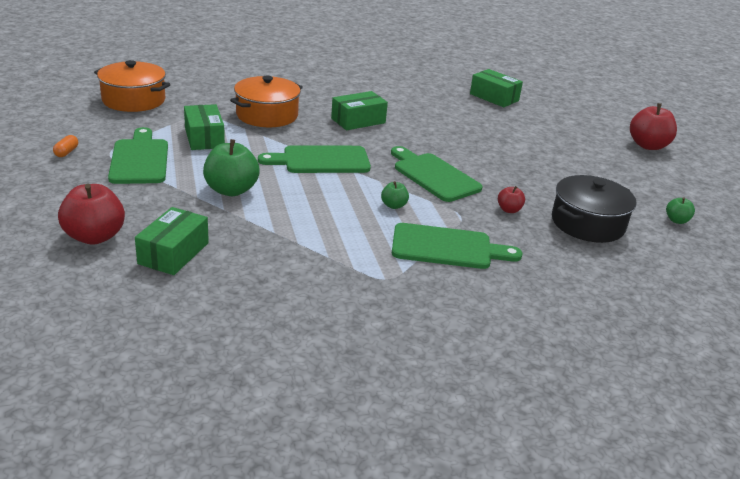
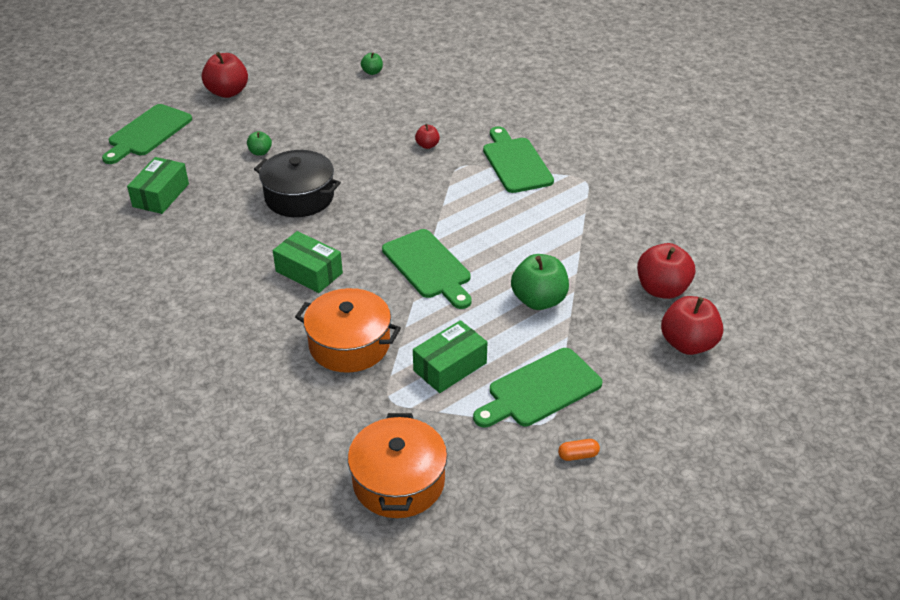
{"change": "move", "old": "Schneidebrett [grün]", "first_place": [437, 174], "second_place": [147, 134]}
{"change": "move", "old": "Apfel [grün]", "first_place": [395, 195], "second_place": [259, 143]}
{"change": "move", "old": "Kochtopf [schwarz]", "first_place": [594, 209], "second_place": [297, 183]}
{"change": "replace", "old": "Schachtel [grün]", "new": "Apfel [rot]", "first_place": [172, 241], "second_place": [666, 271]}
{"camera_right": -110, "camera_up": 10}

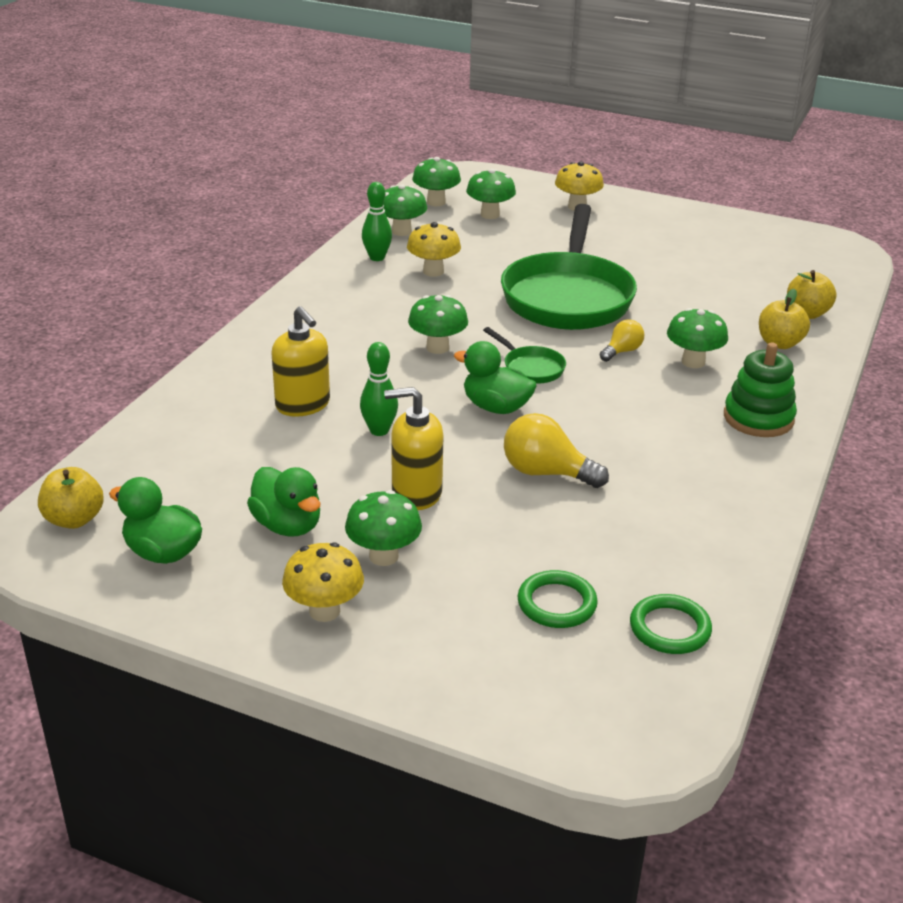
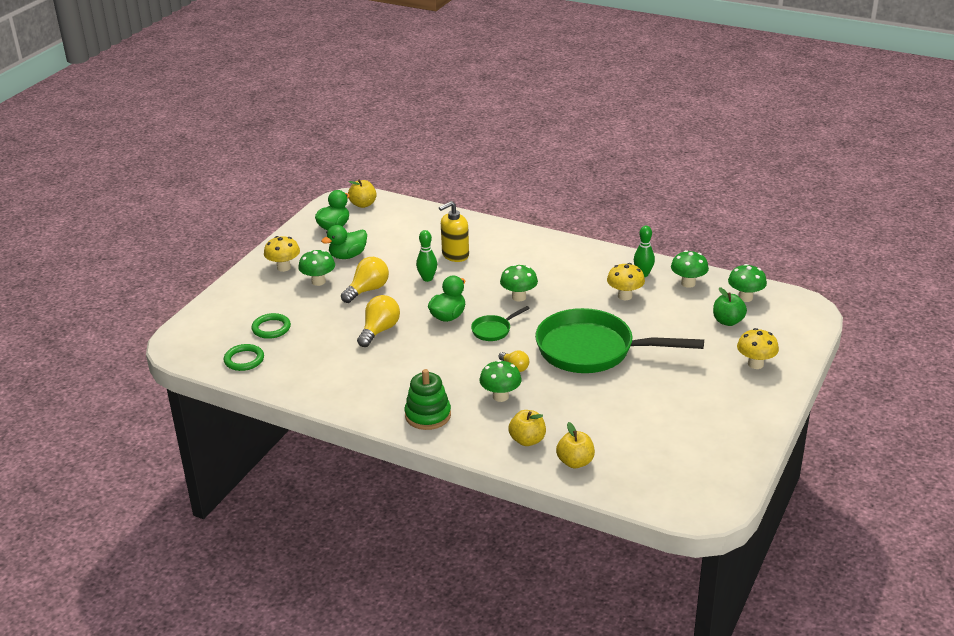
{"change": "replace", "old": "Seifenspender [gelb]", "new": "Glühbirne [gelb]", "first_place": [413, 448], "second_place": [365, 280]}
{"change": "replace", "old": "Pilz [grün]", "new": "Apfel [grün]", "first_place": [491, 194], "second_place": [730, 306]}
{"camera_right": 95, "camera_up": 0}

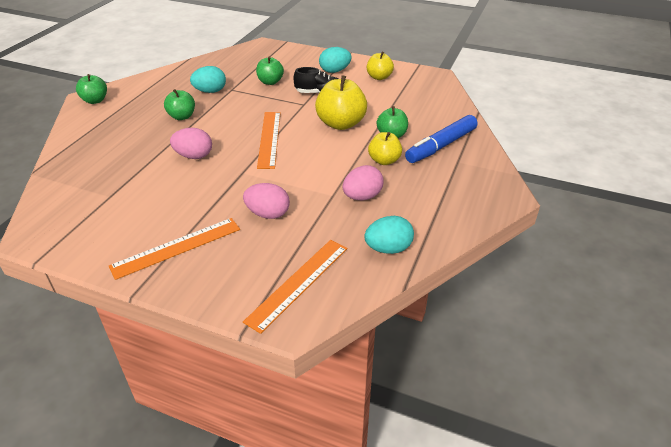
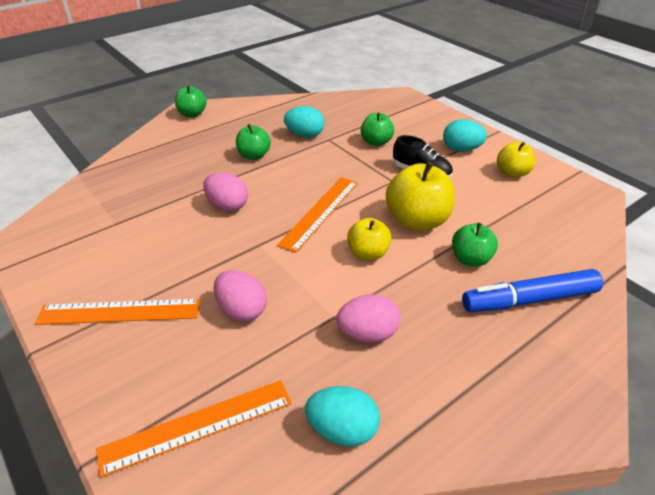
{"change": "move", "old": "Apfel [gelb]", "first_place": [385, 148], "second_place": [369, 239]}
{"camera_right": 30, "camera_up": 0}

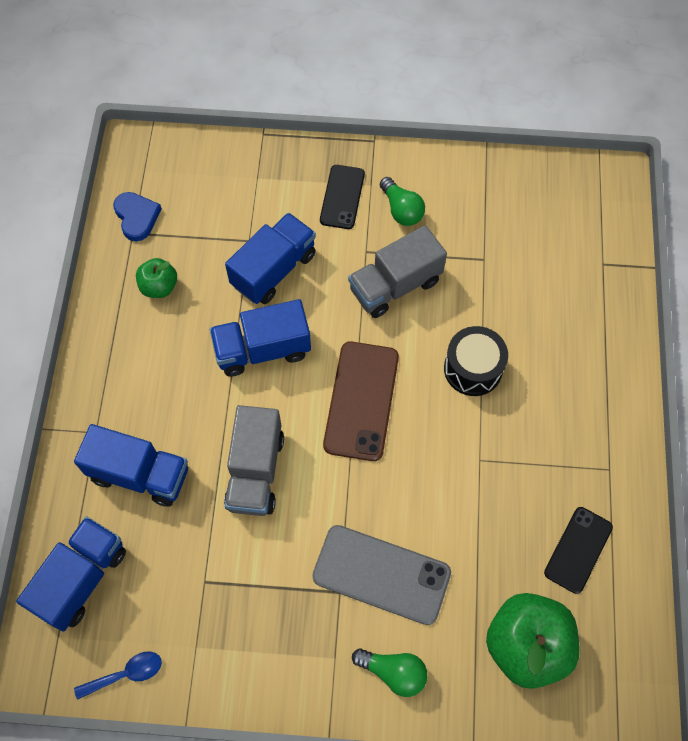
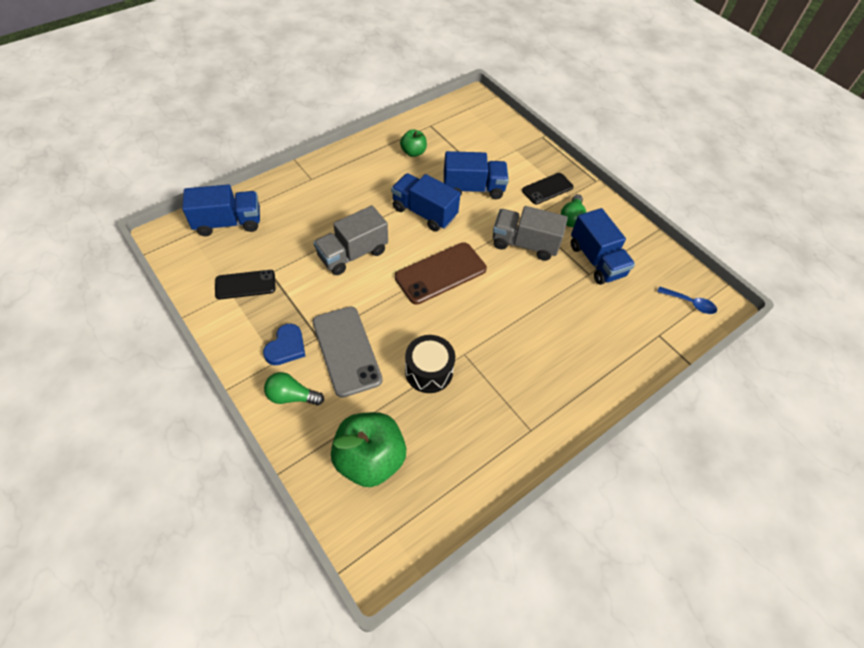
{"change": "move", "old": "Handy [schwarz]", "first_place": [578, 550], "second_place": [245, 285]}
{"change": "move", "old": "Herz [blau]", "first_place": [137, 216], "second_place": [284, 344]}
{"change": "rotate", "old": "Glühbirne [grün]", "first_place": [389, 672], "second_place": [294, 388], "degrees": 120}
{"change": "move", "old": "Trommel [schwarz]", "first_place": [476, 361], "second_place": [430, 364]}
{"change": "move", "old": "Lastwagen [blau]", "first_place": [131, 465], "second_place": [603, 246]}
{"change": "move", "old": "Löffel [blau]", "first_place": [118, 676], "second_place": [687, 300]}
{"camera_right": 45, "camera_up": -10}

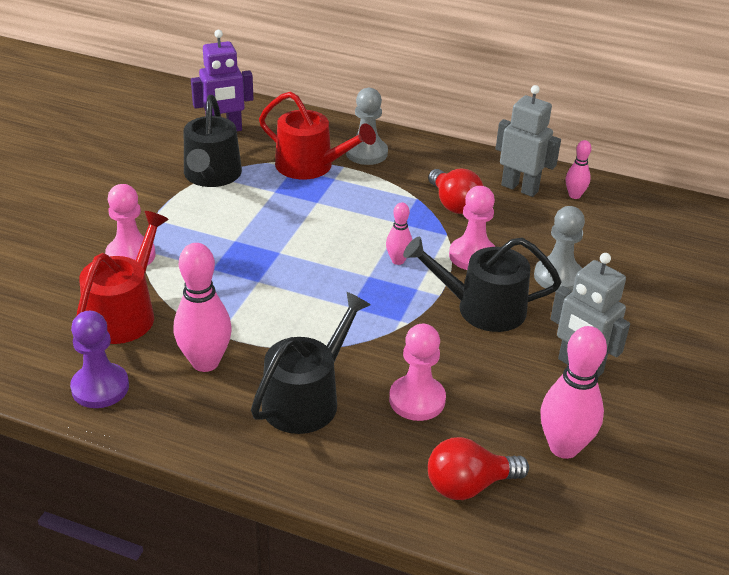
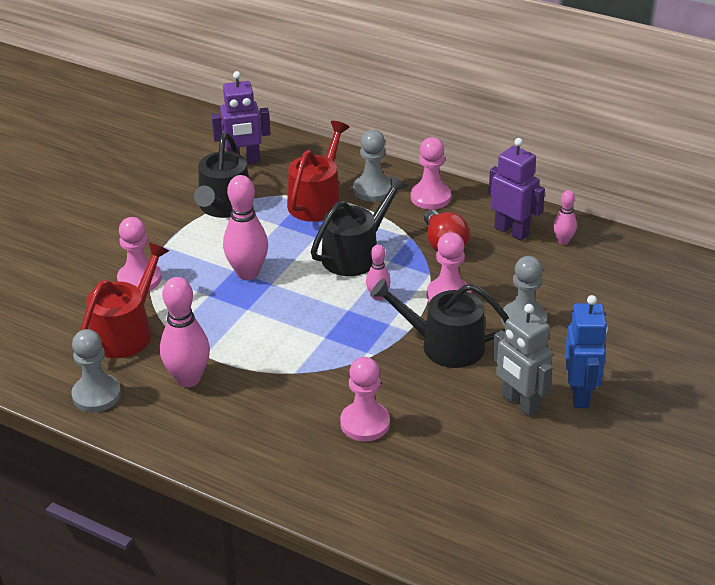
{"change": "recolor", "old": "Bauer [lila]", "new": "Bauer [grau]", "first_place": [99, 359], "second_place": [96, 370]}
{"change": "move", "old": "Bowlingkegel [rosa]", "first_place": [573, 392], "second_place": [245, 227]}
{"change": "rotate", "old": "Gießkanne [rot]", "first_place": [317, 135], "second_place": [318, 171], "degrees": -105}
{"change": "move", "old": "Gießkanne [schwarz]", "first_place": [311, 363], "second_place": [359, 225]}
{"change": "insert", "new": "Bauer [rosa]", "second_place": [431, 173]}
{"change": "recolor", "old": "Roboter [grau]", "new": "Roboter [lila]", "first_place": [528, 141], "second_place": [517, 189]}
{"change": "insert", "new": "Roboter [blau]", "second_place": [586, 351]}
{"change": "delete", "old": "Glühbirne [rot]", "first_place": [478, 468]}
{"camera_right": 10, "camera_up": 0}

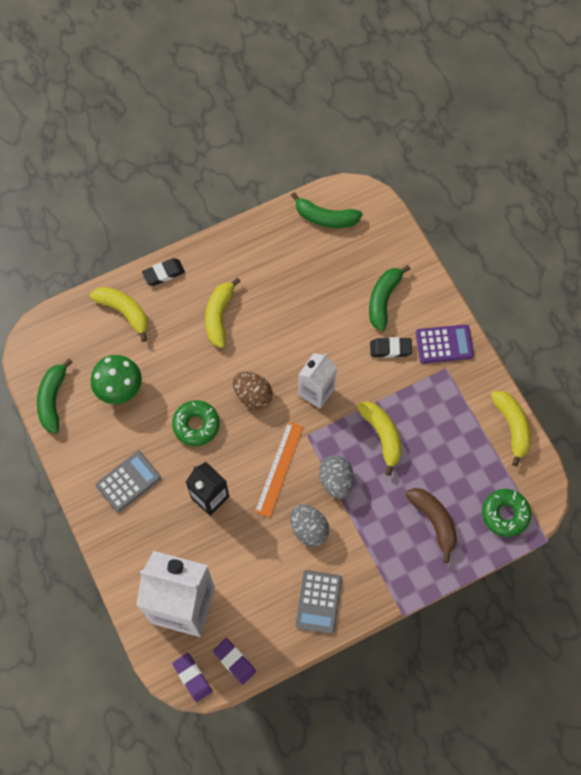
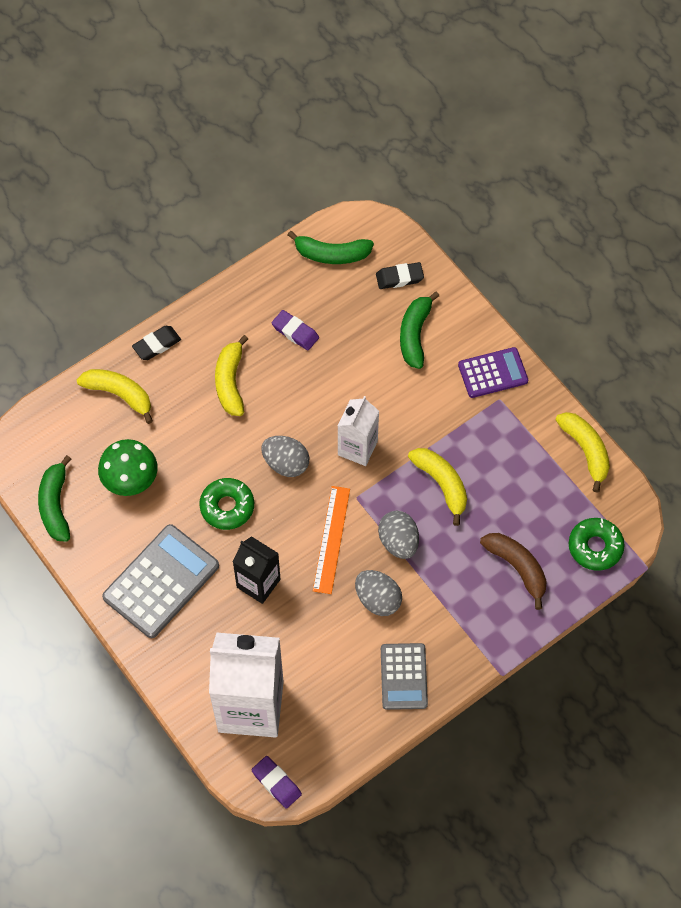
{"change": "resize", "old": "Taschenrechner [grau]", "first_place": [128, 481], "second_place": [160, 581], "factor": 1.58}
{"change": "recolor", "old": "Ei [braun]", "new": "Ei [grau]", "first_place": [253, 390], "second_place": [285, 456]}
{"change": "move", "old": "Radiergummi [lila]", "first_place": [234, 661], "second_place": [295, 330]}
{"change": "move", "old": "Radiergummi [schwarz]", "first_place": [391, 347], "second_place": [400, 275]}
{"camera_right": -10, "camera_up": -5}

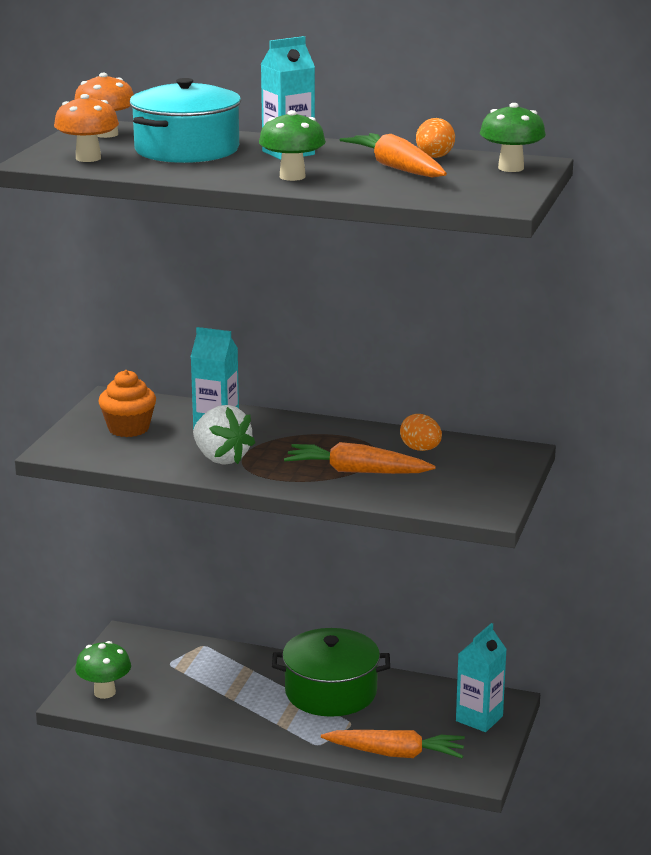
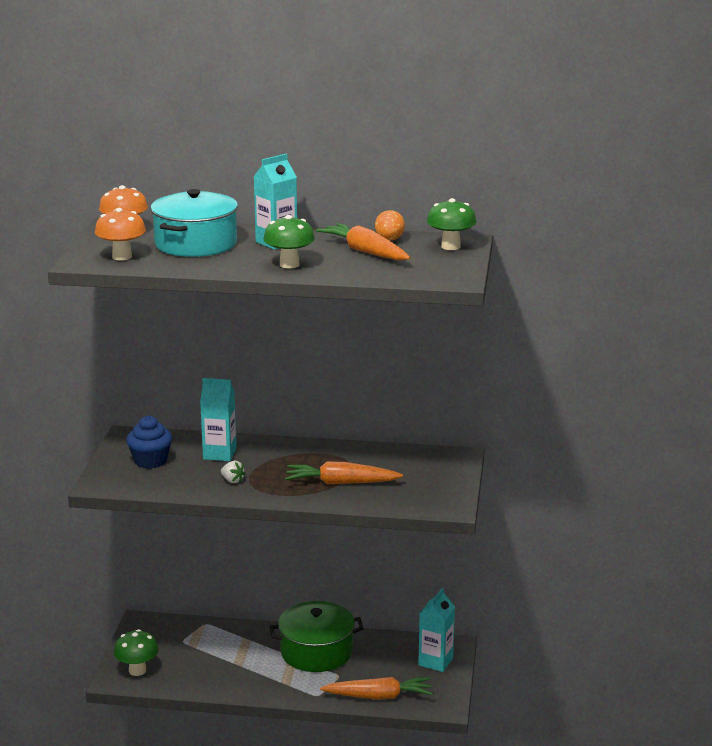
{"change": "recolor", "old": "Muffin [orange]", "new": "Muffin [blau]", "first_place": [127, 403], "second_place": [149, 442]}
{"change": "resize", "old": "Erdbeere [weiß]", "first_place": [224, 435], "second_place": [233, 472], "factor": 0.49}
{"change": "delete", "old": "Ei [orange]", "first_place": [421, 432]}
{"camera_right": -10, "camera_up": 0}

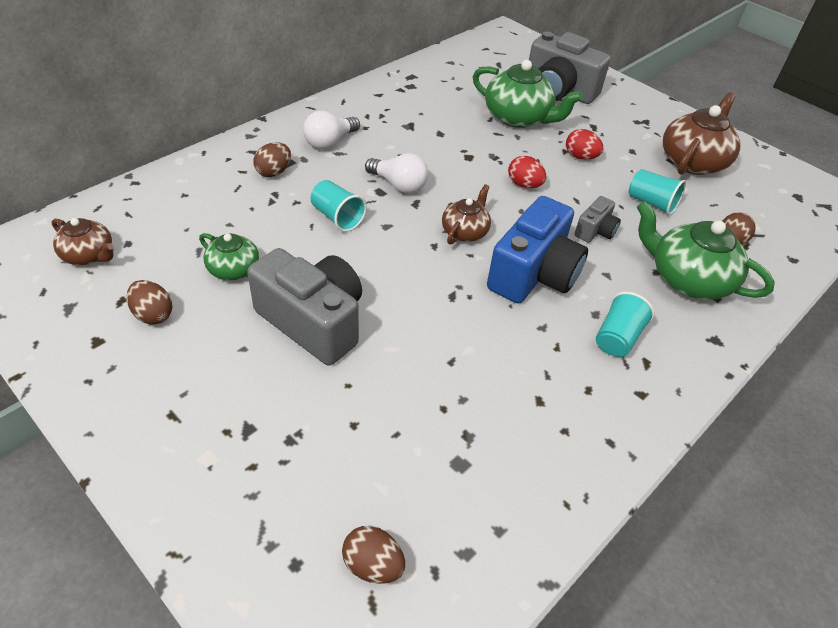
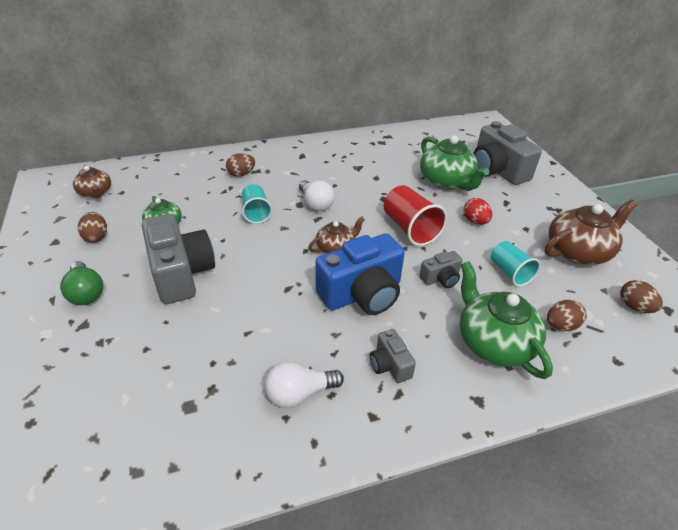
{"change": "insert", "new": "Glühbirne [grün]", "second_place": [81, 283]}
{"change": "move", "old": "Glühbirne [weiß]", "first_place": [331, 130], "second_place": [304, 385]}
{"change": "replace", "old": "Becher [türkis]", "new": "Kamera [grau]", "first_place": [625, 324], "second_place": [393, 356]}
{"change": "replace", "old": "Ei [rot]", "new": "Becher [rot]", "first_place": [527, 172], "second_place": [415, 215]}
{"change": "move", "old": "Ei [braun]", "first_place": [373, 555], "second_place": [641, 296]}
{"camera_right": 30, "camera_up": -5}

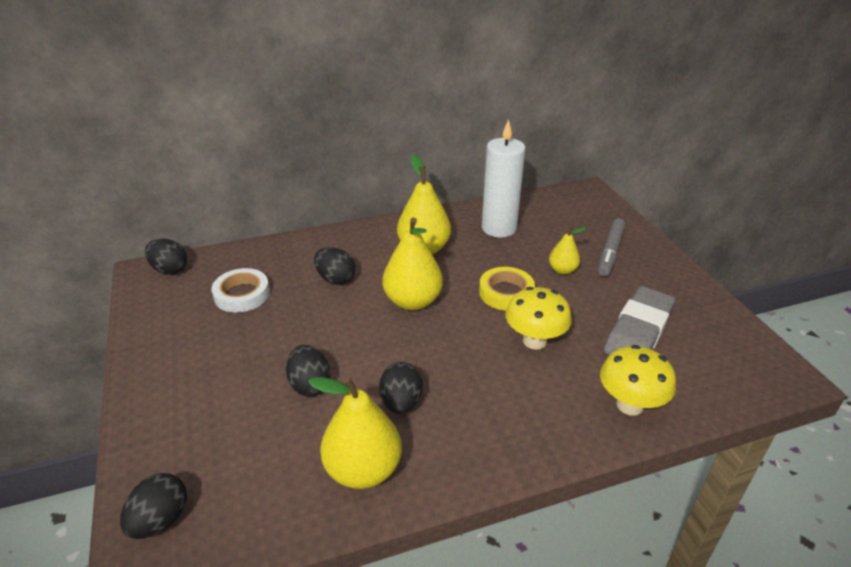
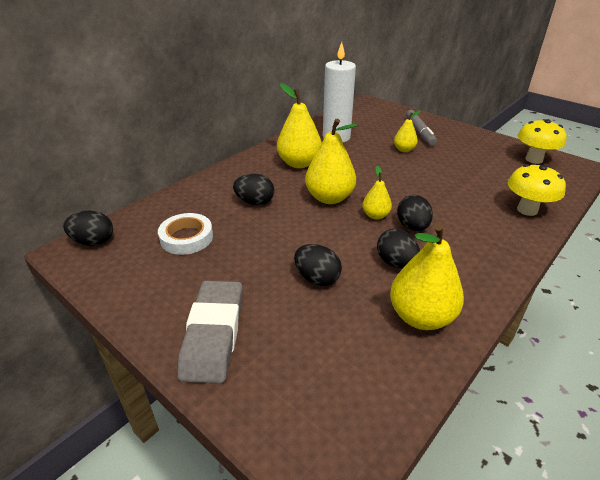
{"change": "move", "old": "Radiergummi [grau]", "first_place": [639, 320], "second_place": [210, 332]}
{"change": "insert", "new": "Birne [gelb]", "second_place": [377, 192]}
{"change": "move", "old": "Ei [schwarz]", "first_place": [153, 506], "second_place": [415, 213]}
{"change": "move", "old": "Pilz [gelb]", "first_place": [539, 318], "second_place": [542, 141]}
{"change": "delete", "old": "Klebeband [gelb]", "first_place": [507, 289]}
{"camera_right": -30, "camera_up": 0}

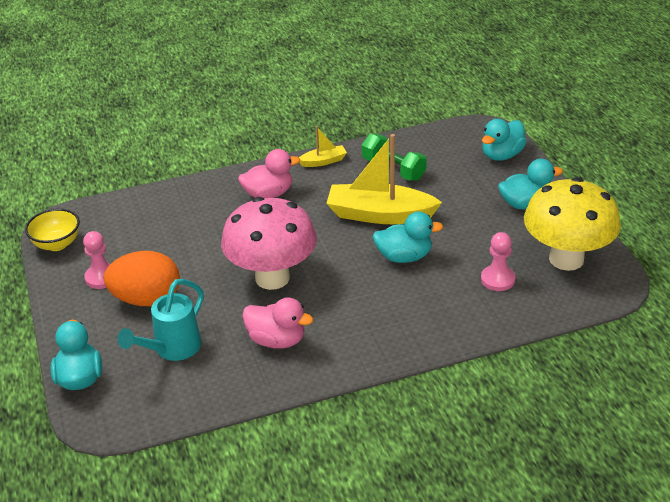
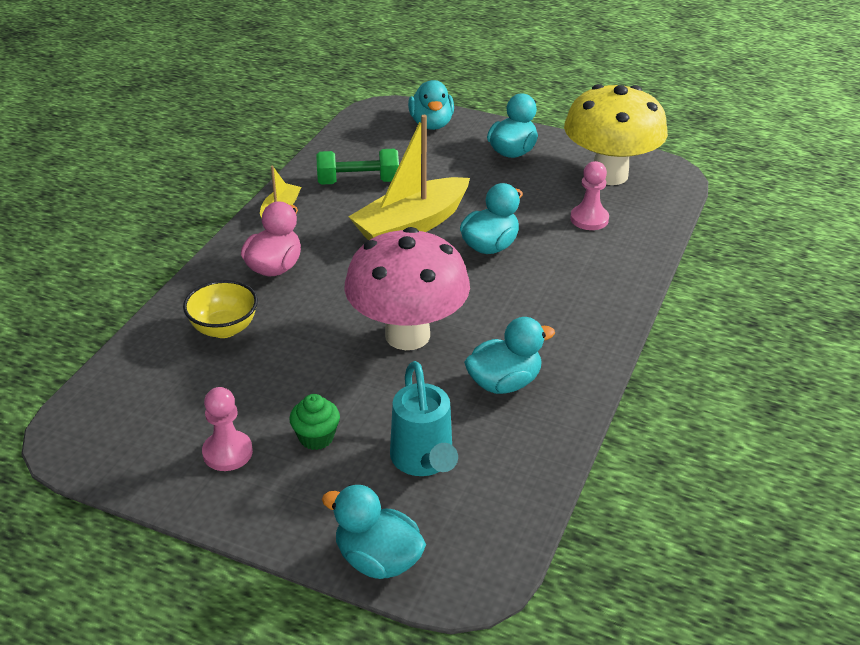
{"change": "move", "old": "Schüssel [gelb]", "first_place": [52, 229], "second_place": [220, 309]}
{"change": "replace", "old": "Ei [orange]", "new": "Muffin [grün]", "first_place": [142, 278], "second_place": [314, 422]}
{"change": "recolor", "old": "Ente [rosa]", "new": "Ente [türkis]", "first_place": [277, 323], "second_place": [509, 355]}
{"camera_right": -50, "camera_up": 0}

